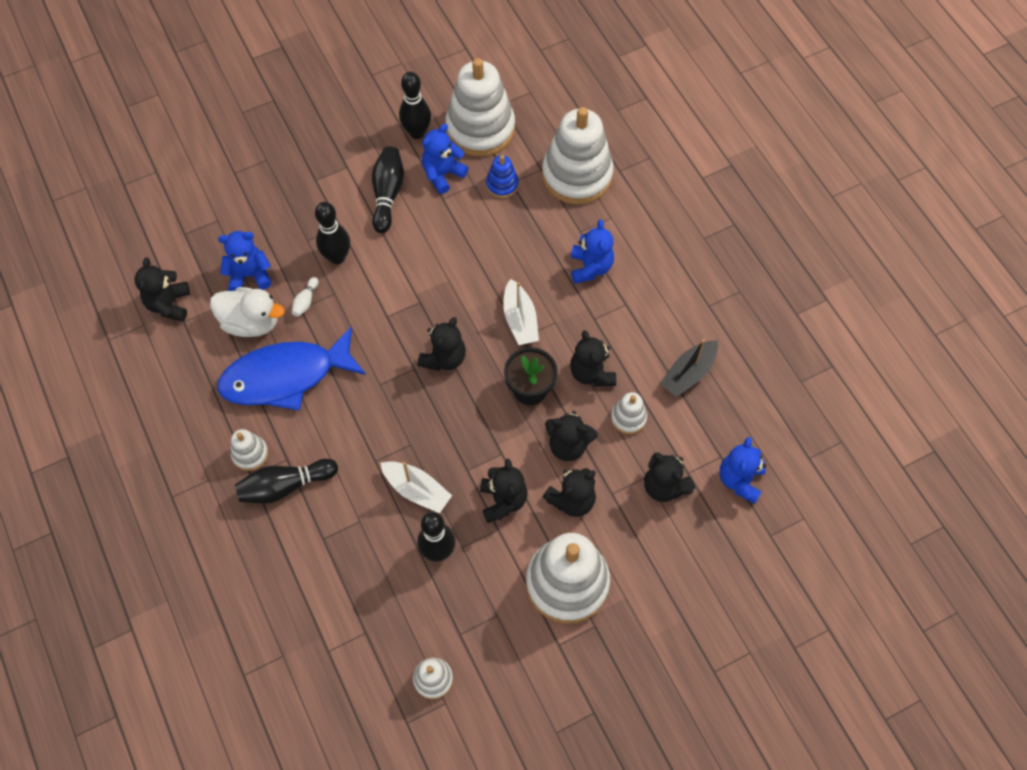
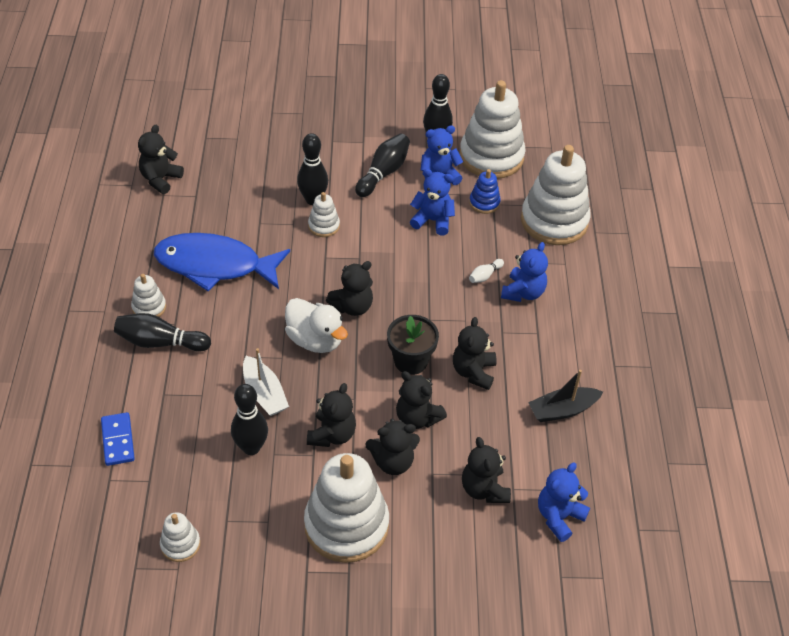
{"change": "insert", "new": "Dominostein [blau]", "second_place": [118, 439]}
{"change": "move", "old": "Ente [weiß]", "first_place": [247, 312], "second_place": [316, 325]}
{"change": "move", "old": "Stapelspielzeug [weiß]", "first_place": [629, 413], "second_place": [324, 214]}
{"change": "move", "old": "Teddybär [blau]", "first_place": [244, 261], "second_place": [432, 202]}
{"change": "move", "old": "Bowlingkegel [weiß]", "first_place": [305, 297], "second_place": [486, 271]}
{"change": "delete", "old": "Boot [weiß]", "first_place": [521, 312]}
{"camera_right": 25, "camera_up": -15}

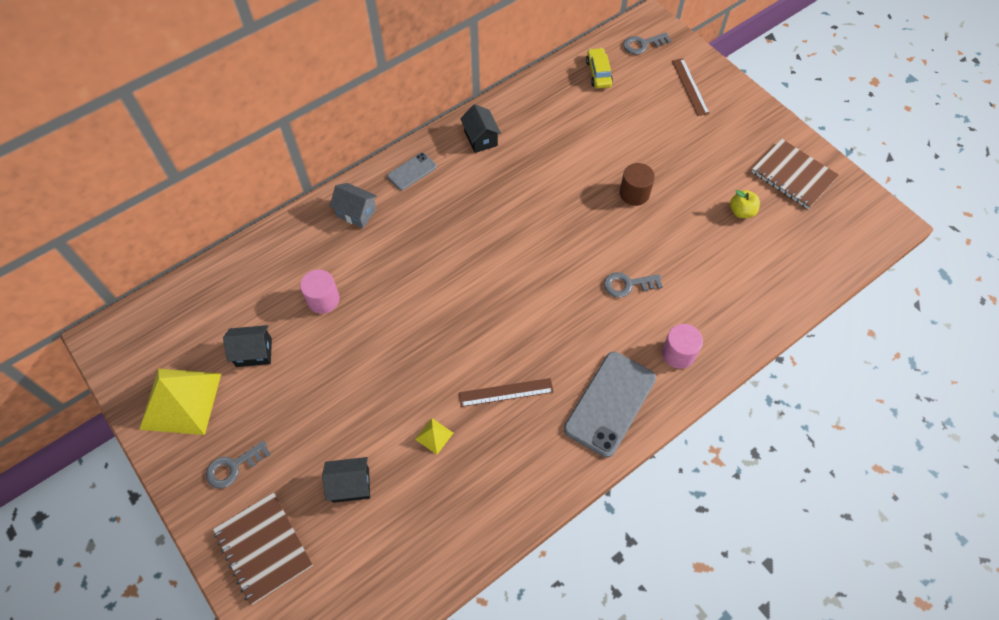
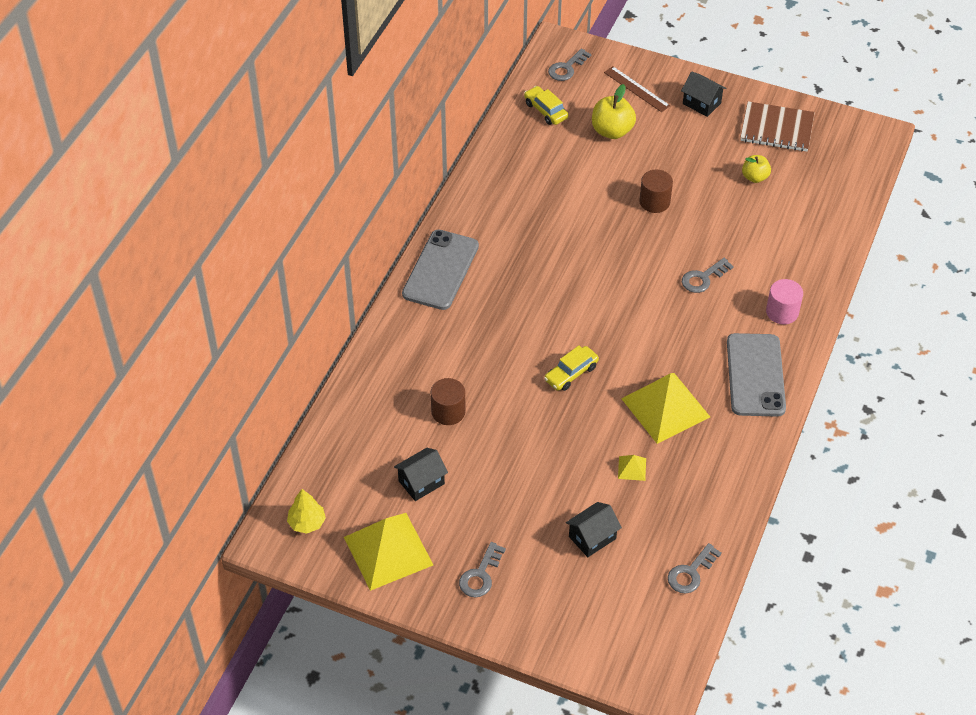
{"change": "insert", "new": "Baum [gelb]", "second_place": [306, 511]}
{"change": "resize", "old": "Handy [grau]", "first_place": [412, 171], "second_place": [440, 270], "factor": 1.9}
{"change": "recolor", "old": "Vollzylinder [rosa]", "new": "Vollzylinder [braun]", "first_place": [320, 291], "second_place": [448, 401]}
{"change": "insert", "new": "Auto [gelb]", "second_place": [571, 368]}
{"change": "insert", "new": "Apfel [gelb]", "second_place": [614, 111]}
{"change": "replace", "old": "Lineal [braun]", "new": "Pyramide [gelb]", "first_place": [506, 392], "second_place": [665, 408]}
{"change": "insert", "new": "Schlüssel [grau]", "second_place": [695, 568]}
{"change": "move", "old": "Haus [schwarz]", "first_place": [480, 128], "second_place": [703, 94]}
{"change": "delete", "old": "Notizbuch [braun]", "first_place": [263, 548]}
{"change": "delete", "old": "Haus [grau]", "first_place": [353, 205]}
{"camera_right": -30, "camera_up": -10}

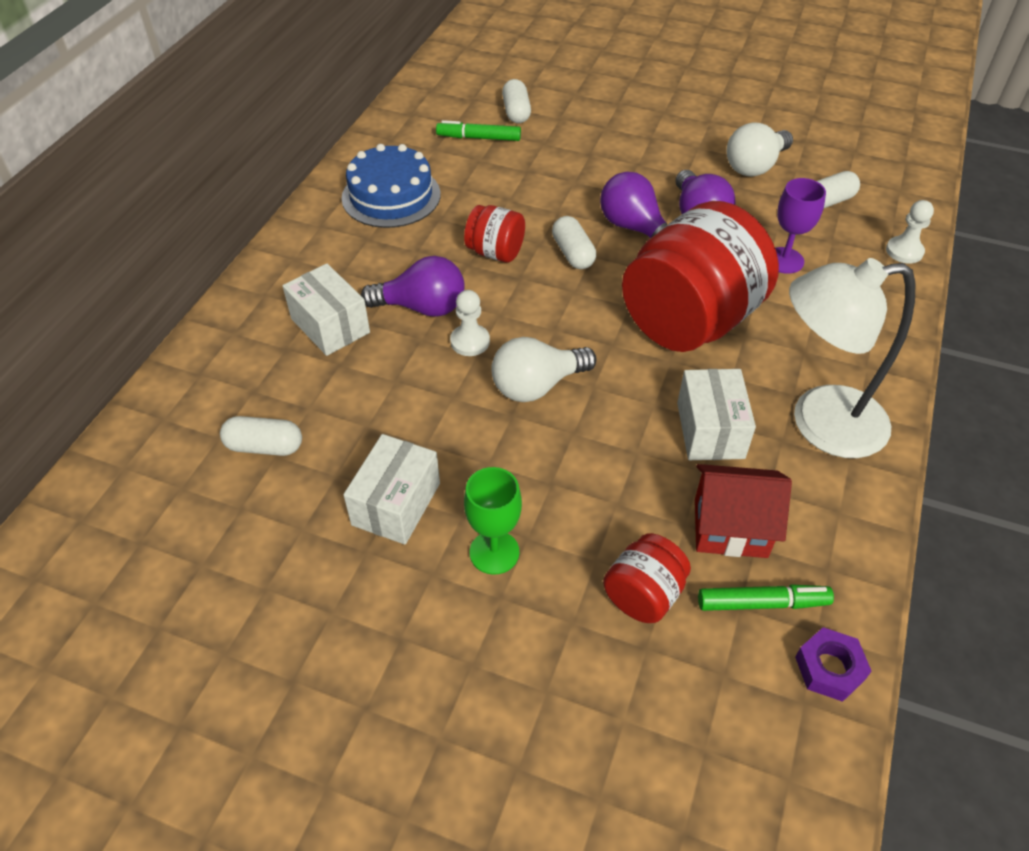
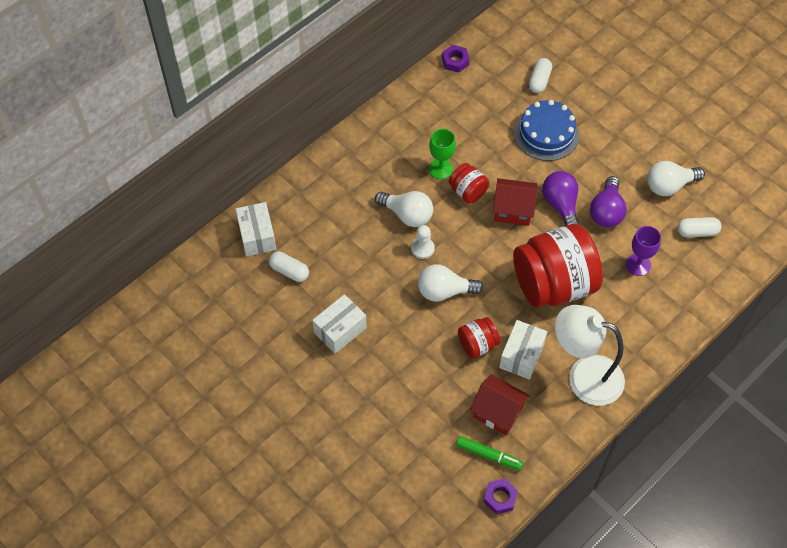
{"change": "move", "old": "Schachtel [weiß]", "first_place": [326, 310], "second_place": [255, 229]}
{"change": "recolor", "old": "Glühbirne [lila]", "new": "Glühbirne [weiß]", "first_place": [413, 286], "second_place": [404, 209]}
{"change": "move", "old": "Kelch [grün]", "first_place": [493, 521], "second_place": [442, 154]}
{"change": "insert", "new": "Sechskantmutter [lila]", "second_place": [456, 59]}
{"change": "move", "old": "Einmachglas [rot]", "first_place": [647, 578], "second_place": [479, 337]}
{"change": "replace", "old": "Kapsel [weiß]", "new": "Haus [rot]", "first_place": [574, 242], "second_place": [515, 202]}
{"change": "move", "old": "Kuchen [blau]", "first_place": [391, 186], "second_place": [546, 130]}
{"change": "delete", "old": "Filzstift [grün]", "first_place": [478, 130]}
{"change": "delete", "old": "Bauer [weiß]", "first_place": [910, 232]}
{"camera_right": 25, "camera_up": 10}

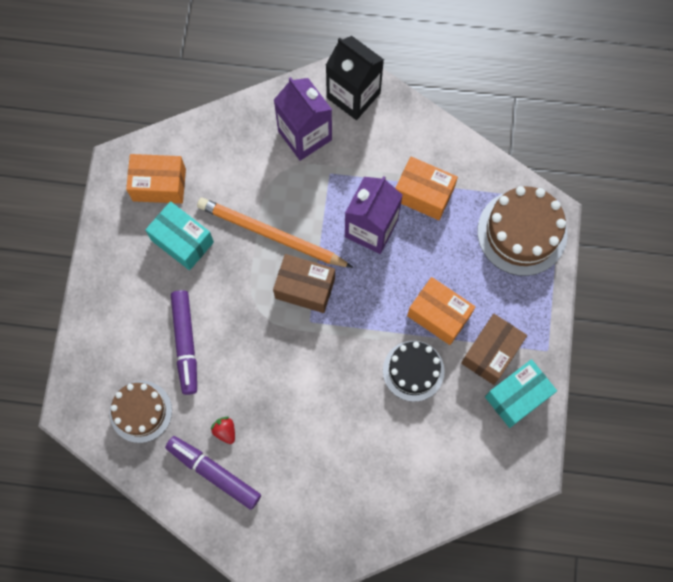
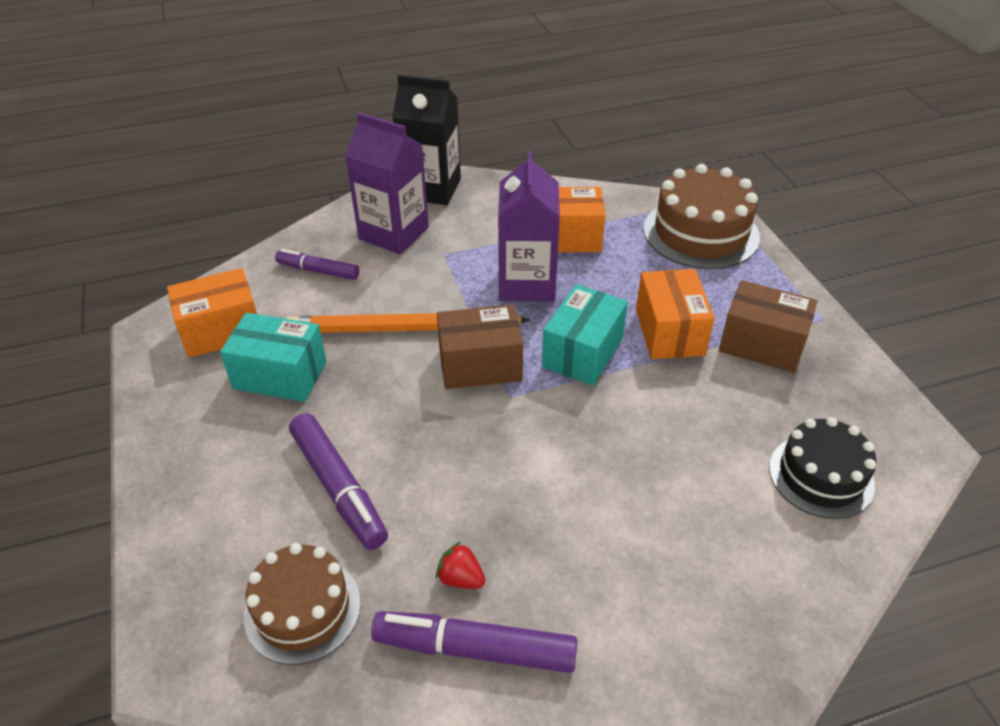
{"change": "insert", "new": "Filzstift [lila]", "second_place": [317, 264]}
{"change": "move", "old": "Schachtel [türkis]", "first_place": [521, 393], "second_place": [585, 335]}
{"change": "rotate", "old": "Schachtel [orange]", "first_place": [441, 311], "second_place": [675, 314], "degrees": 75}
{"change": "rotate", "old": "Schachtel [braun]", "first_place": [494, 349], "second_place": [768, 326], "degrees": -75}
{"change": "move", "old": "Kuchen [schwarz]", "first_place": [414, 371], "second_place": [823, 468]}
{"camera_right": -25, "camera_up": -30}

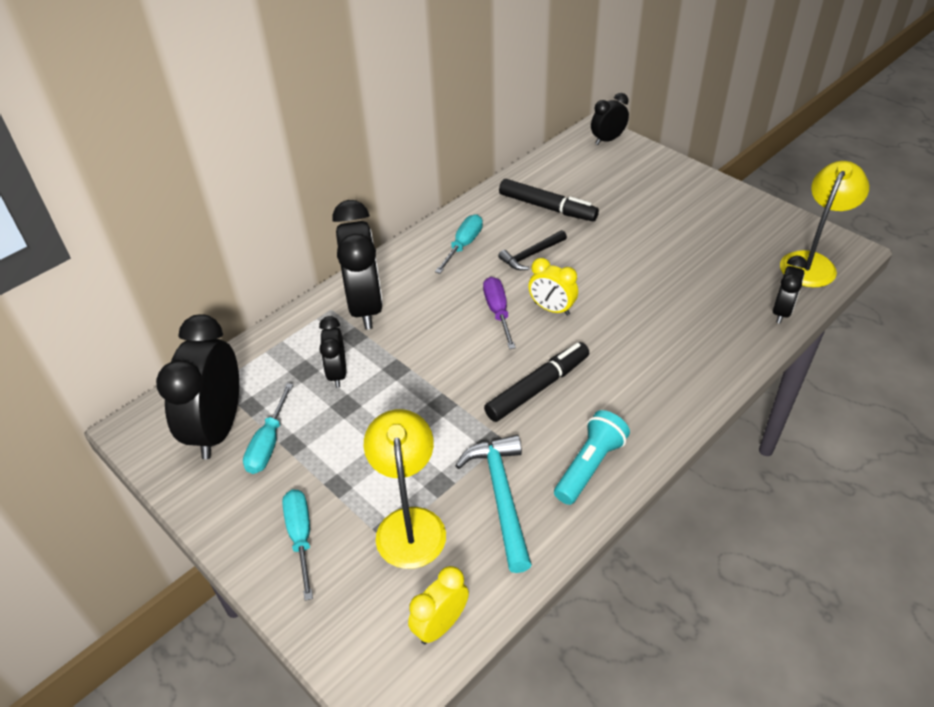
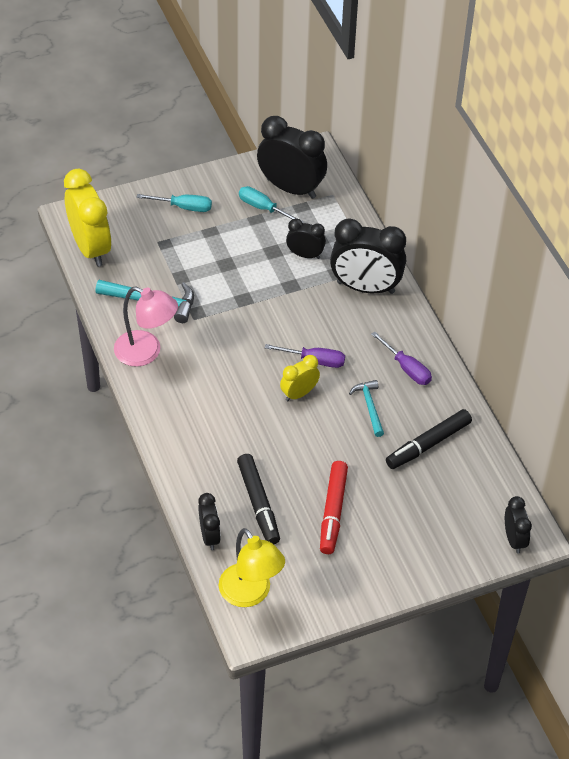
{"change": "resize", "old": "Wecker [gelb]", "first_place": [438, 605], "second_place": [87, 218], "factor": 1.88}
{"change": "replace", "old": "Taschenlampe [türkis]", "new": "Lampe [rosa]", "first_place": [592, 457], "second_place": [146, 327]}
{"change": "rotate", "old": "Wecker [schwarz]", "first_place": [790, 290], "second_place": [209, 521], "degrees": -150}
{"change": "move", "old": "Filzstift [schwarz]", "first_place": [536, 382], "second_place": [258, 499]}
{"change": "insert", "new": "Filzstift [rot]", "second_place": [334, 507]}
{"change": "recolor", "old": "Hammer [schwarz]", "new": "Hammer [türkis]", "first_place": [532, 250], "second_place": [366, 408]}
{"change": "recolor", "old": "Schraubenzieher [türkis]", "new": "Schraubenzieher [lila]", "first_place": [459, 244], "second_place": [401, 358]}
{"change": "delete", "old": "Lampe [gelb]", "first_place": [405, 489]}
{"camera_right": 110, "camera_up": 5}

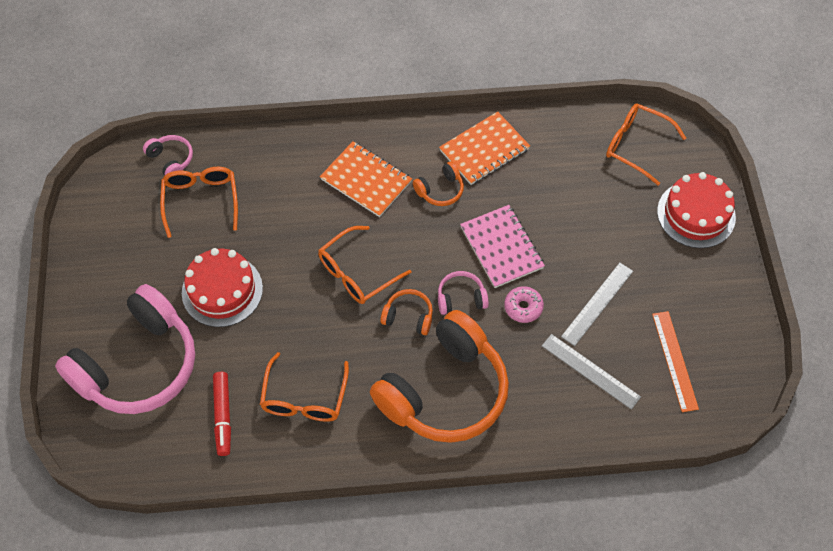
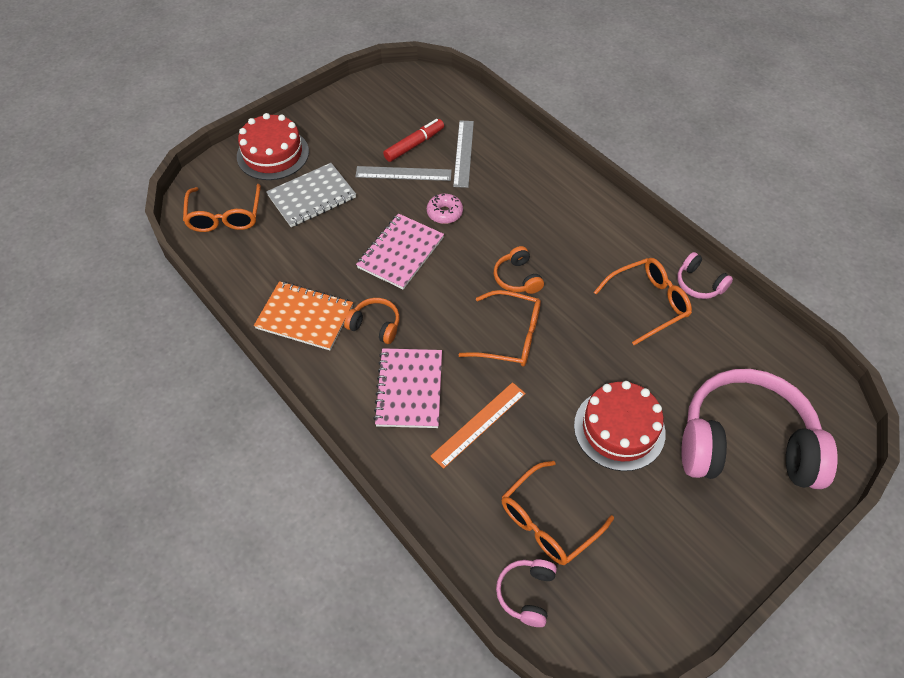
{"change": "insert", "new": "Notizbuch [grau]", "second_place": [311, 195]}
{"change": "recolor", "old": "Notizbuch [orange]", "new": "Notizbuch [rosa]", "first_place": [366, 179], "second_place": [407, 388]}
{"change": "move", "old": "Filzstift [rot]", "first_place": [222, 414], "second_place": [413, 140]}
{"change": "move", "old": "Lineal [orange]", "first_place": [675, 361], "second_place": [478, 425]}
{"change": "move", "old": "Kopfhörer [rosa]", "first_place": [463, 293], "second_place": [705, 275]}
{"change": "delete", "old": "Kopfhörer [orange]", "first_place": [439, 376]}
{"camera_right": -125, "camera_up": -5}

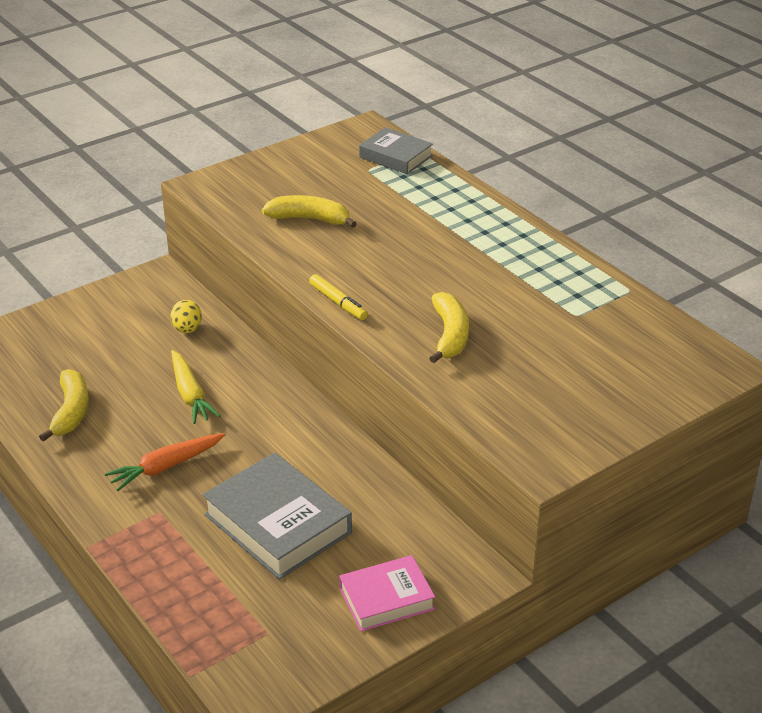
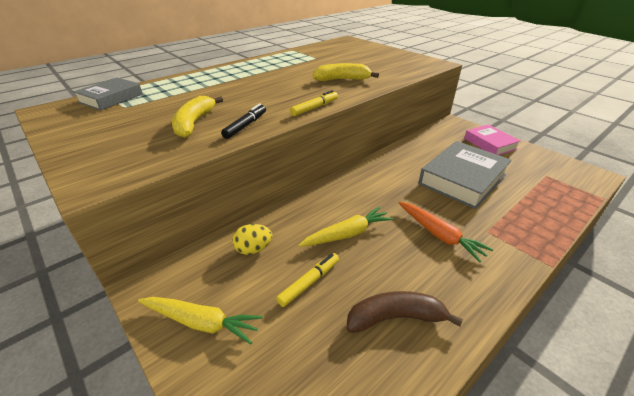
{"change": "insert", "new": "Karotte [gelb]", "second_place": [200, 320]}
{"change": "insert", "new": "Filzstift [schwarz]", "second_place": [243, 121]}
{"change": "insert", "new": "Filzstift [gelb]", "second_place": [307, 280]}
{"change": "recolor", "old": "Banane [gelb]", "new": "Banane [braun]", "first_place": [64, 405], "second_place": [404, 312]}
{"camera_right": -95, "camera_up": 0}

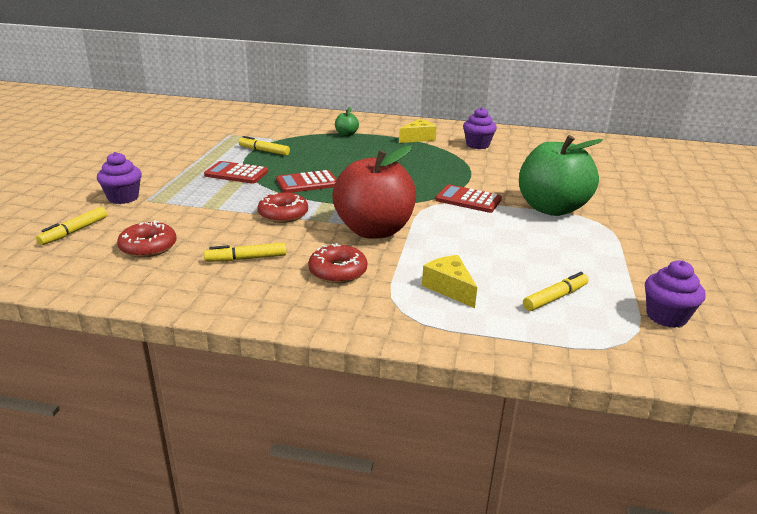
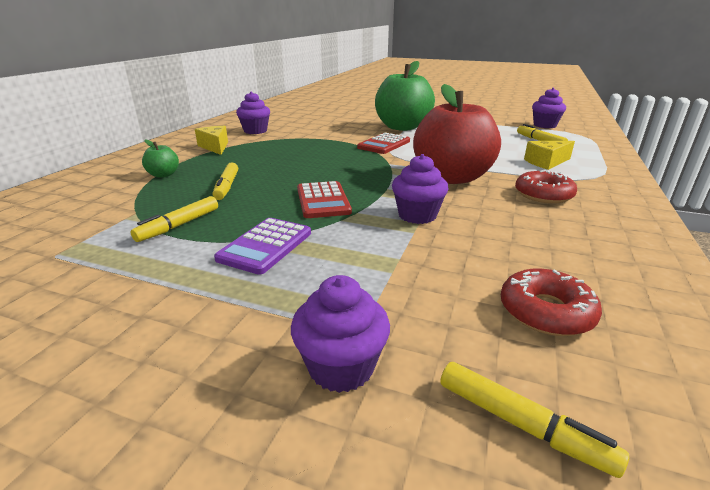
{"change": "move", "old": "Filzstift [gelb]", "first_place": [245, 252], "second_place": [225, 181]}
{"change": "recolor", "old": "Taschenrechner [rot]", "new": "Taschenrechner [lila]", "first_place": [236, 172], "second_place": [262, 246]}
{"change": "replace", "old": "Donut [rot]", "new": "Muffin [lila]", "first_place": [282, 207], "second_place": [420, 189]}
{"camera_right": -80, "camera_up": 0}

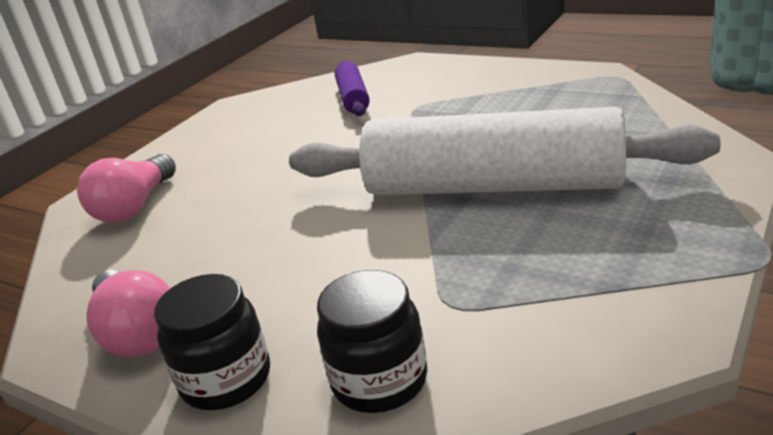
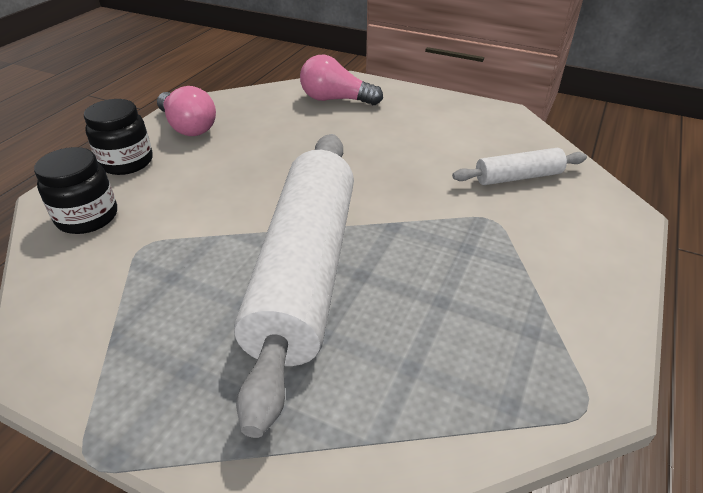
{"change": "rotate", "old": "Glühbirne [rosa]", "first_place": [128, 313], "second_place": [186, 111], "degrees": -90}
{"change": "recolor", "old": "Nudelholz [lila]", "new": "Nudelholz [weiß]", "first_place": [352, 88], "second_place": [519, 166]}
{"camera_right": 80, "camera_up": 10}

